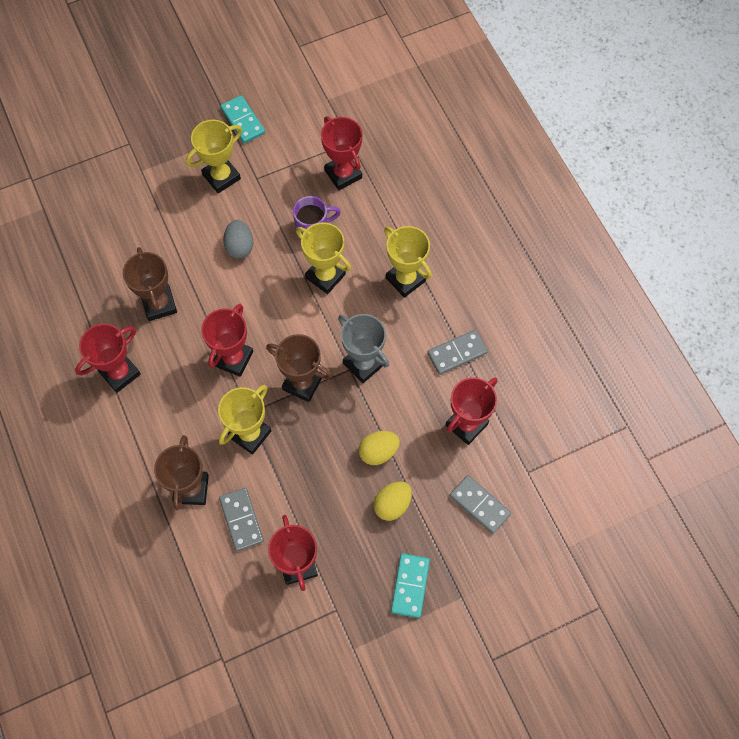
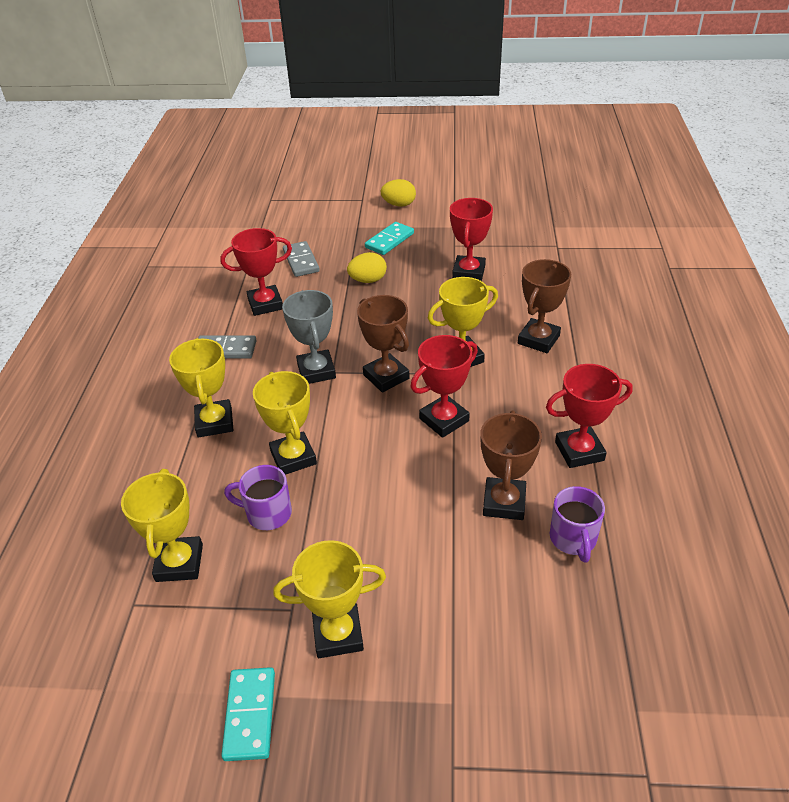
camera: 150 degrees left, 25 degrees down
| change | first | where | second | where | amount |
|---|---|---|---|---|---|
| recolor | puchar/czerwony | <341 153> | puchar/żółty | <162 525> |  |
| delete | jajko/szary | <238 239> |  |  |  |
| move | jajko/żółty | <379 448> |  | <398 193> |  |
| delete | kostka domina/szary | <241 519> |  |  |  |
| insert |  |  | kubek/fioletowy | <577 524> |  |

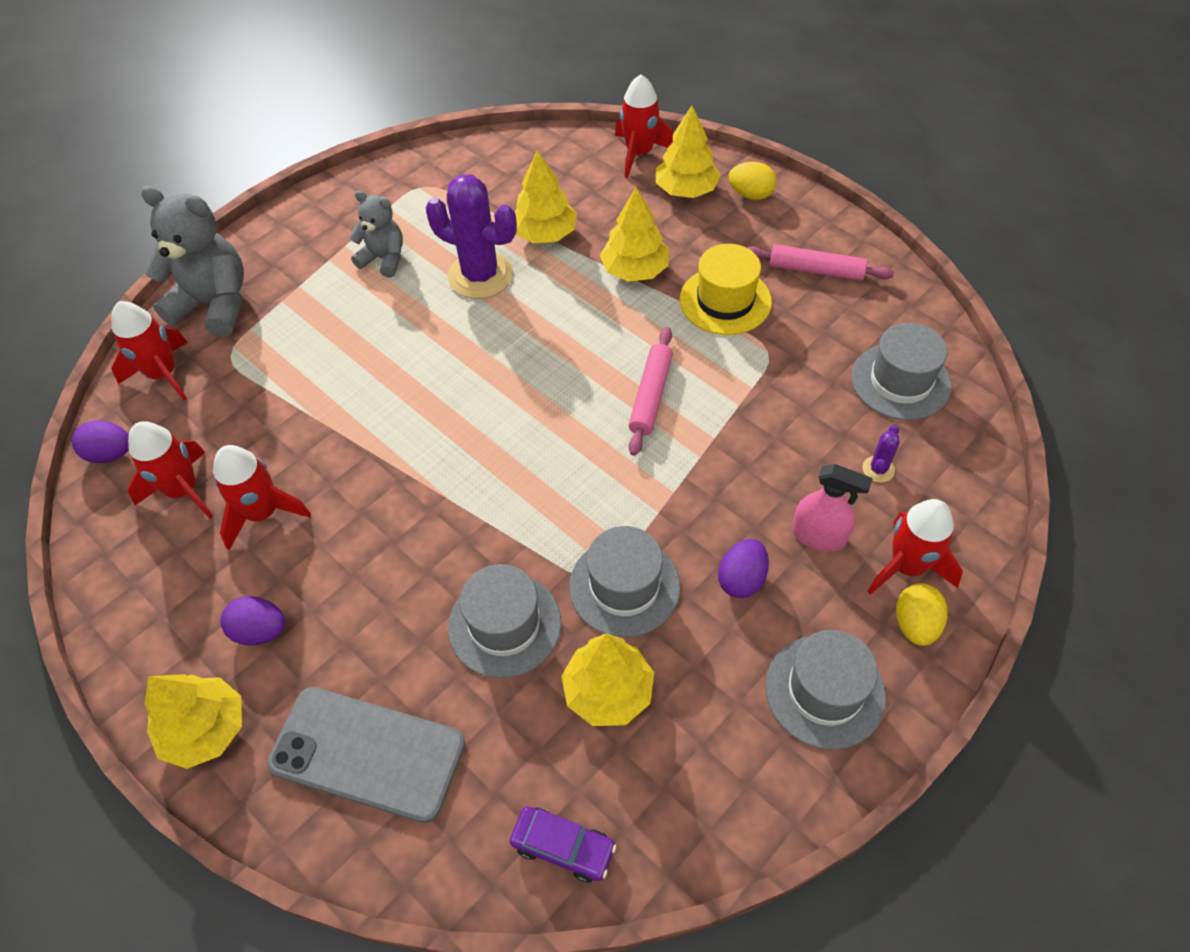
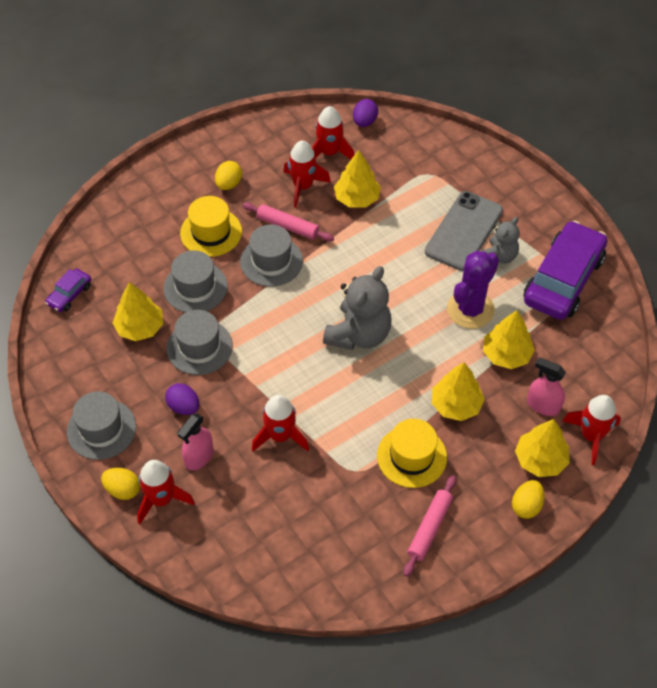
camera: 100 degrees right, 0 degrees up
| change | first | where | second | where | amount |
|---|---|---|---|---|---|
| move | miś/szary | <192 261> |  | <357 308> |  |
| move | rakieta/czerwony | <149 351> |  | <280 423> |  |
| move | kapelusz/szary | <901 371> |  | <271 256> |  |
| move | wałek do ciasta/różowy | <651 391> |  | <288 222> |  |
| delete | kaktus/fioletowy | <881 453> |  |  |  |
| recolor | jajko/fioletowy | <253 621> | jajko/żółty | <228 175> |  |
| move | drzewko/żółty | <193 721> |  | <357 179> |  |
| move | telefon/szary | <366 755> |  | <464 231> |  |
| insert |  |  | kapelusz/żółty | <211 226> |  |
| insert |  |  | samochód/fioletowy | <565 270> |  |
| insert |  |  | spryskiwacz/różowy | <546 386> |  |

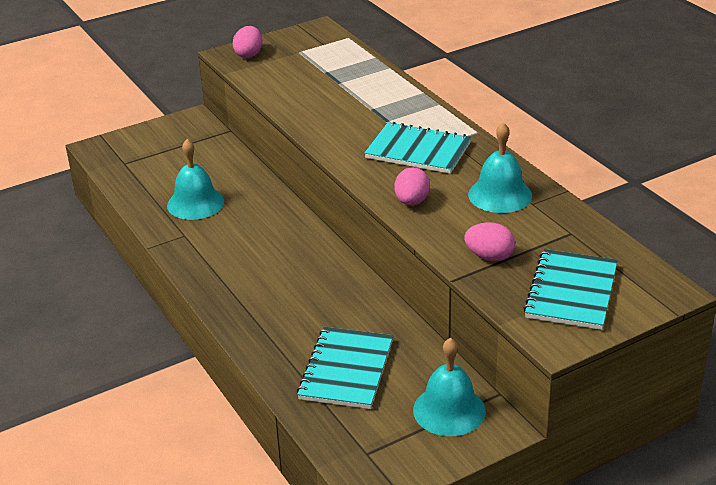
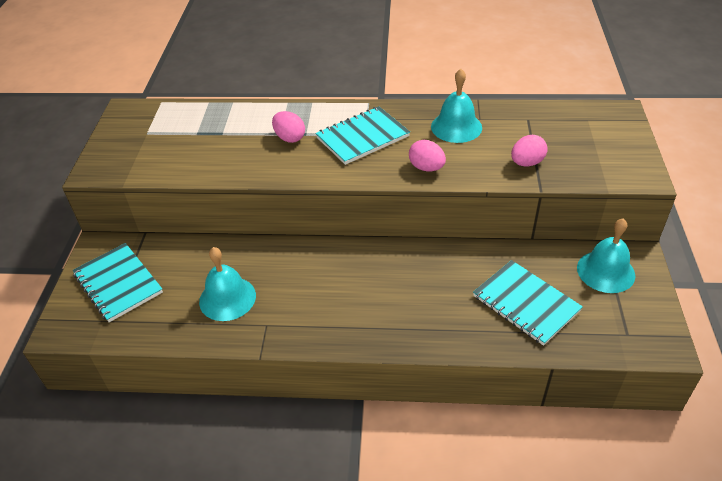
camera: 55 degrees left, 10 degrees up
| change | first | where | second | where | amount |
|---|---|---|---|---|---|
| move | jajko/różowy | <247 42> |  | <288 127> |  |
| move | zeszyt/turkusowy | <570 289> |  | <117 282> |  |

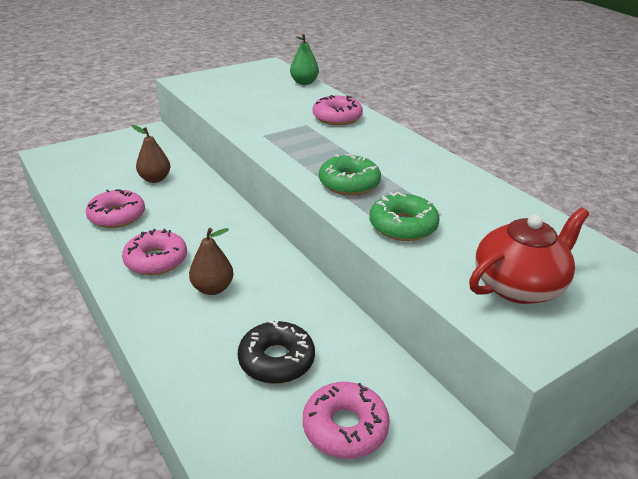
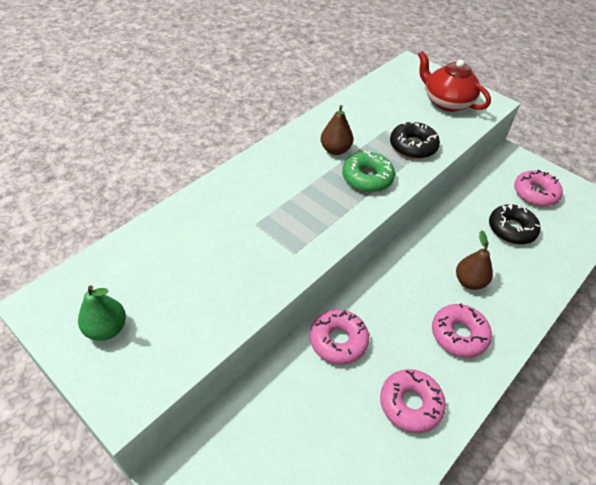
camera: 105 degrees left, 15 degrees up
| change | first | where | second | where | amount |
|---|---|---|---|---|---|
| move | gruszka/zielony | <304 59> |  | <102 313> |  |
| move | donut/różowy | <337 110> |  | <339 337> |  |
| move | gruszka/brązowy | <151 154> |  | <337 130> |  |
| recolor | donut/zielony | <404 216> | donut/czarny | <415 140> |  |

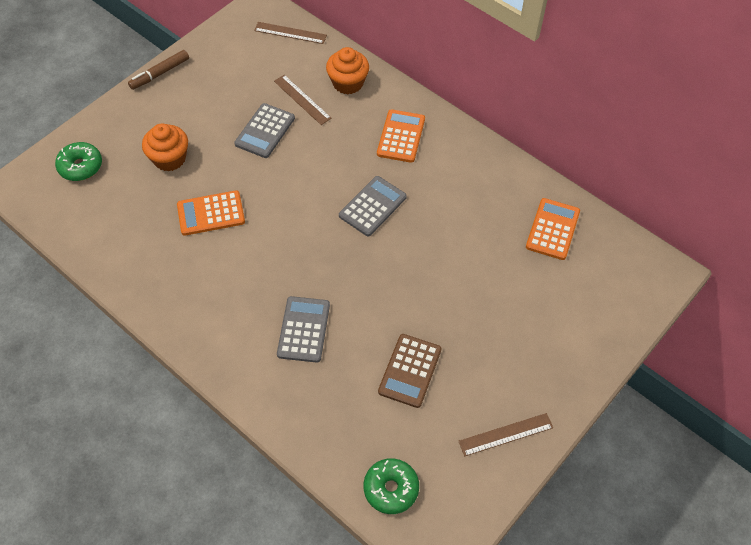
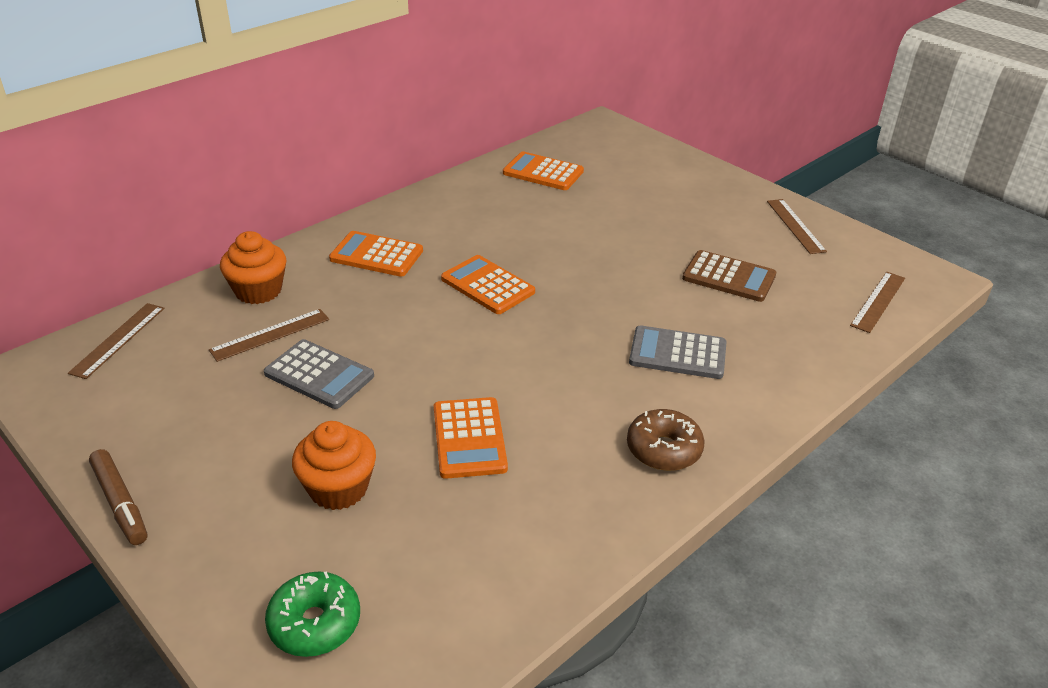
camera: 85 degrees left, 20 degrees down
| change | first | where | second | where | amount |
|---|---|---|---|---|---|
| recolor | kalkulator/szary | <373 206> | kalkulator/pomarańczowy | <488 284> |  |
| replace | donut/zielony | <391 486> | linijka/brązowy | <877 302> |  |
| insert |  |  | donut/brązowy | <666 440> |  |

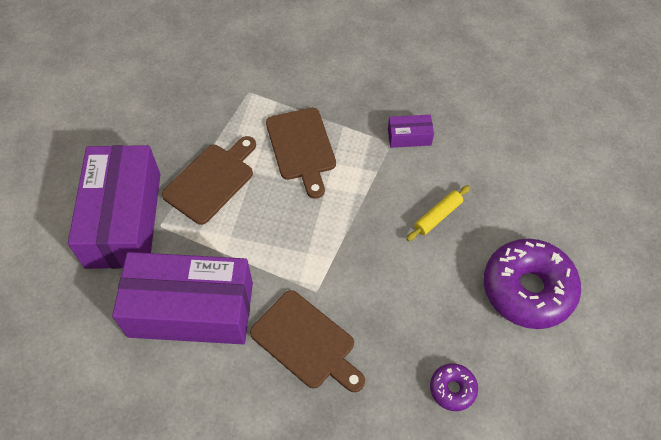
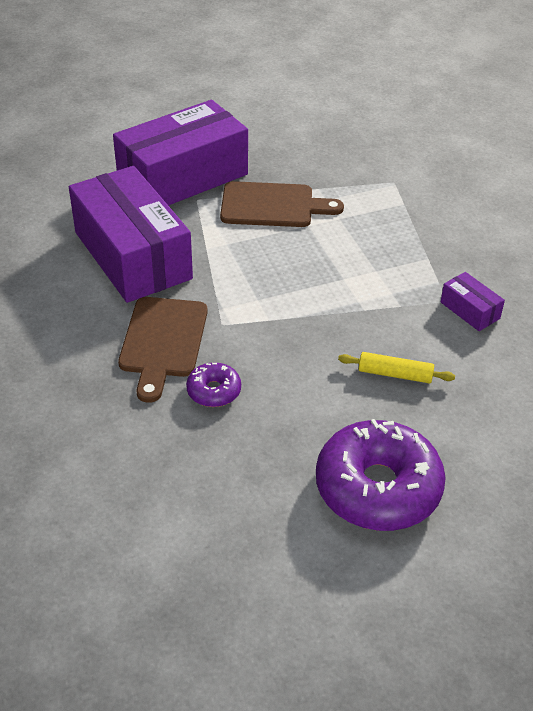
camera: 55 degrees right, 15 degrees down
| change | first | where | second | where | amount |
|---|---|---|---|---|---|
| delete | deska do krojenia/brązowy | <301 153> |  |  |  |
| move | donut/fioletowy | <454 387> |  | <213 384> |  |

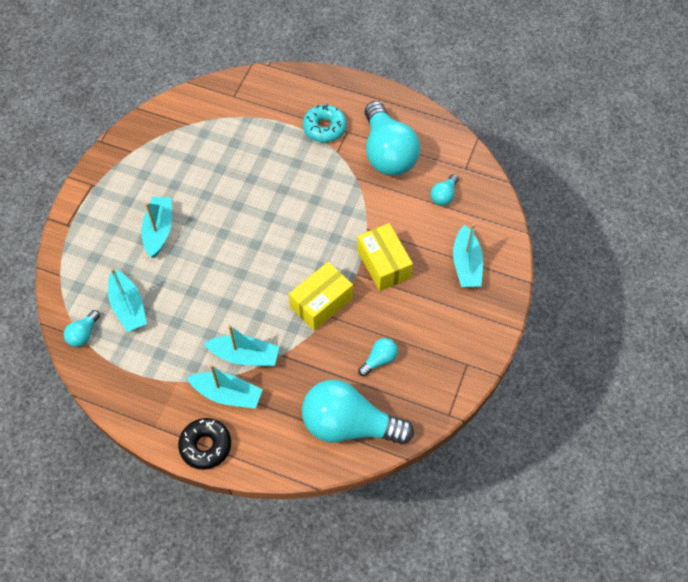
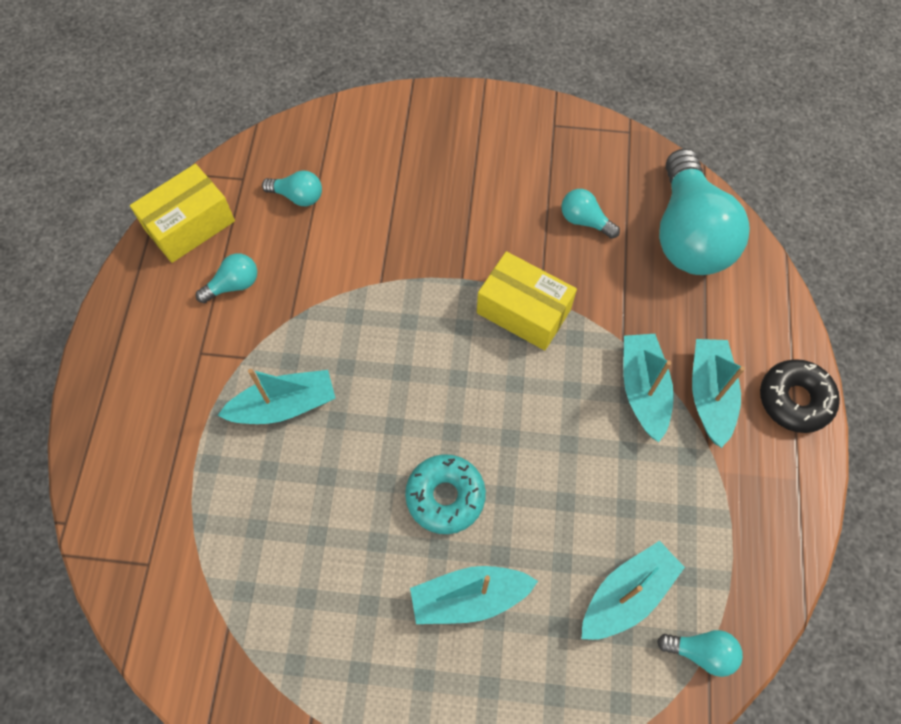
camera: 105 degrees left, 5 degrees up
| change | first | where | second | where | amount |
|---|---|---|---|---|---|
| resize | żarówka/turkusowy | <392 138> |  | <226 278> | x0.43 |
| move | donut/turkusowy | <325 123> |  | <445 494> |  |
| move | pudełko/żółty | <385 257> |  | <182 213> |  |
| move | łódka/turkusowy | <468 255> |  | <276 396> |  |

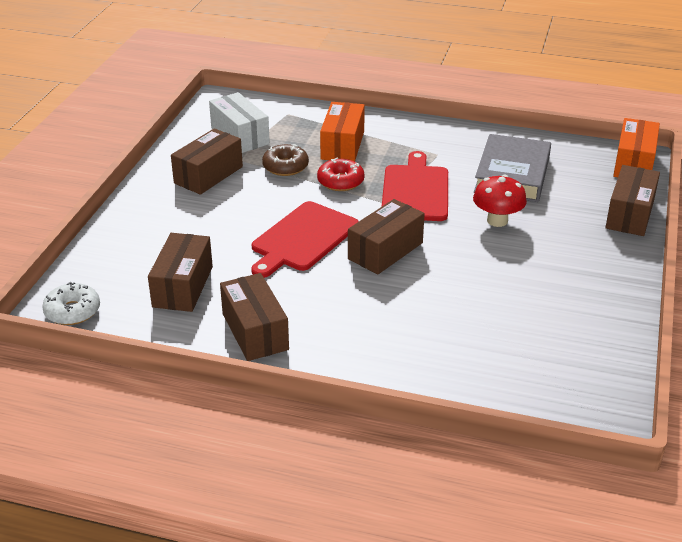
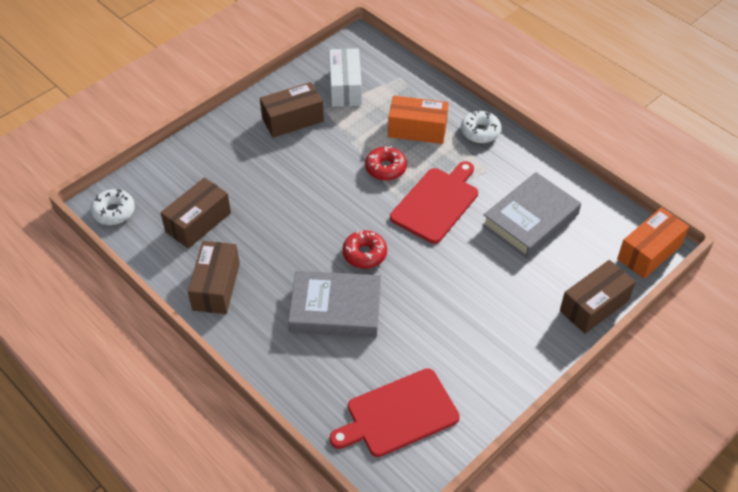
camera: 30 degrees right, 15 degrees up
| change | first | where | second | where | amount |
|---|---|---|---|---|---|
| rotate | pudełko/pomarańczowy | <342 131> |  | <418 120> | 60 degrees clockwise |
| delete | donut/brązowy | <285 160> |  |  |  |
| delete | grzyb/czerwony | <500 201> |  |  |  |
| replace | pudełko/brązowy | <386 236> | donut/czerwony | <365 249> |  |
| move | deska do krojenia/czerwony | <305 239> |  | <395 412> |  |
| insert |  |  | donut/biały | <481 126> |  |
| insert |  |  | książka/szary | <334 304> |  |

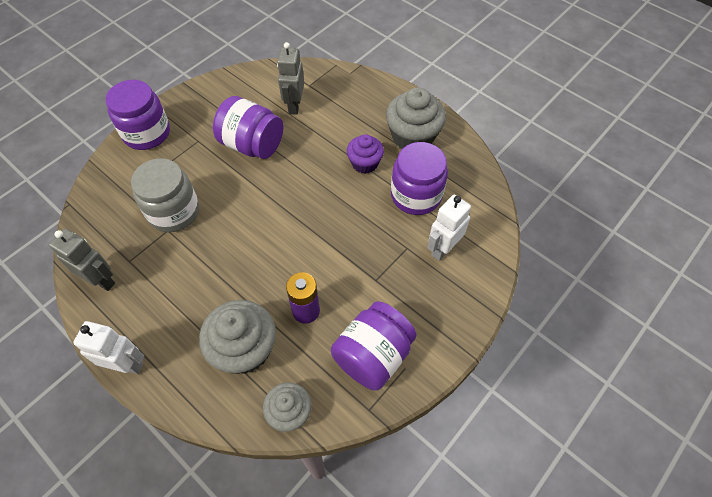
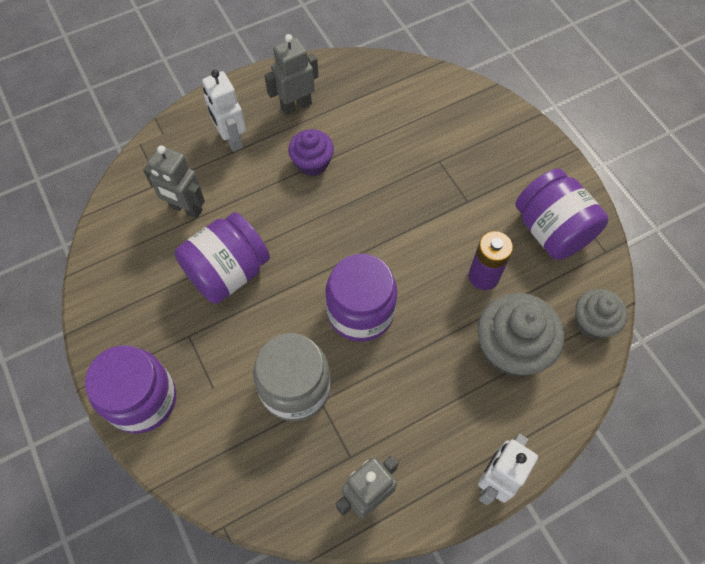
camera: 70 degrees left, 5 degrees up
| change | first | where | second | where | amount |
|---|---|---|---|---|---|
| replace | muffinka/szary | <416 118> | robot/szary | <291 74> |  |
| move | słoik/fioletowy | <419 178> |  | <361 298> |  |
| move | robot/biały | <449 228> |  | <224 111> |  |

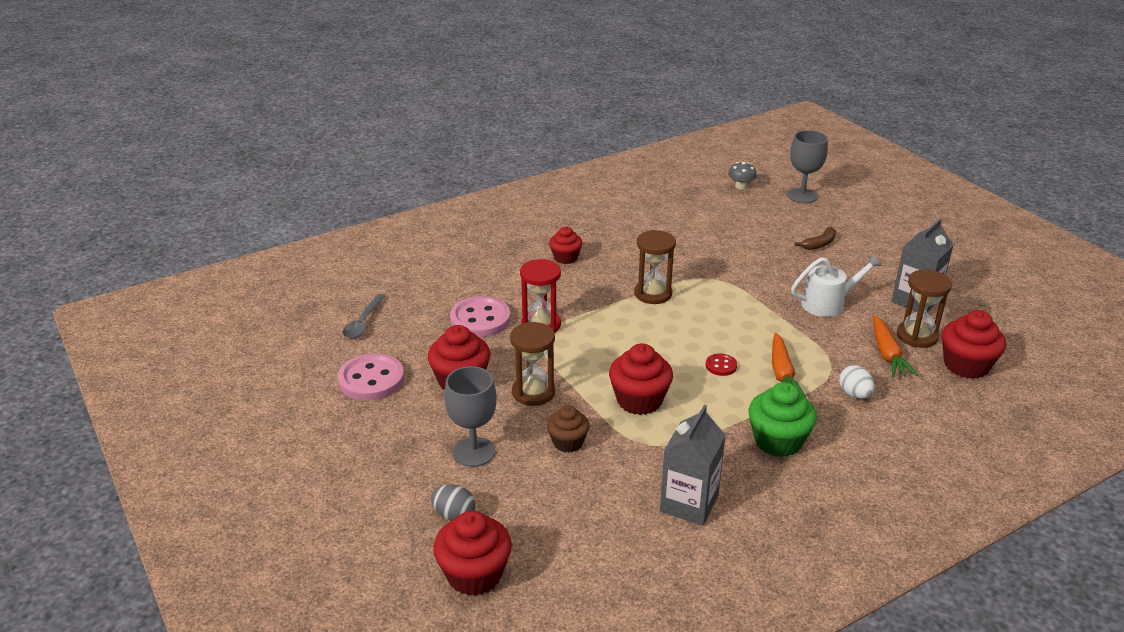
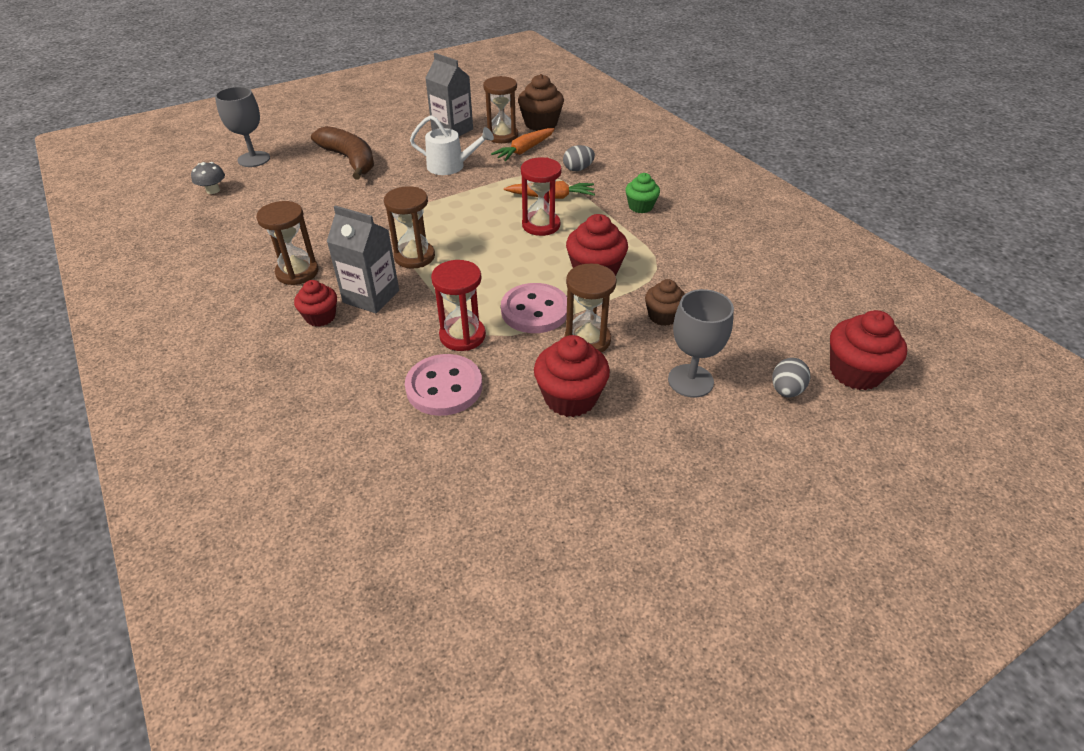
camera: 90 degrees left, 10 degrees up
| change | first | where | second | where | amount |
|---|---|---|---|---|---|
| resize | banan/brązowy | <815 238> |  | <342 153> | x2.04 |
| rotate | konewka/biały | <836 285> |  | <452 145> | 120 degrees clockwise |
| delete | łyżka/szary | <364 316> |  |  |  |
| recolor | muffinka/czerwony | <974 344> | muffinka/brązowy | <541 102> |  |
| rotate | marchewka/pomarańczowy | <895 346> |  | <523 144> | 135 degrees clockwise |
| move | guzik/różowy | <371 376> |  | <534 308> |  |
| replace | guzik/czerwony | <721 365> | klepsydra/czerwony | <541 196> |  |
| recolor | jajko/biały | <857 382> | jajko/szary | <579 158> |  |
| resize | muffinka/zielony | <782 419> |  | <642 193> | x0.63 |
| move | karton mleka/szary | <693 465> |  | <363 259> |  |
| insert |  |  | klepsydra/brązowy | <287 243> |  |

